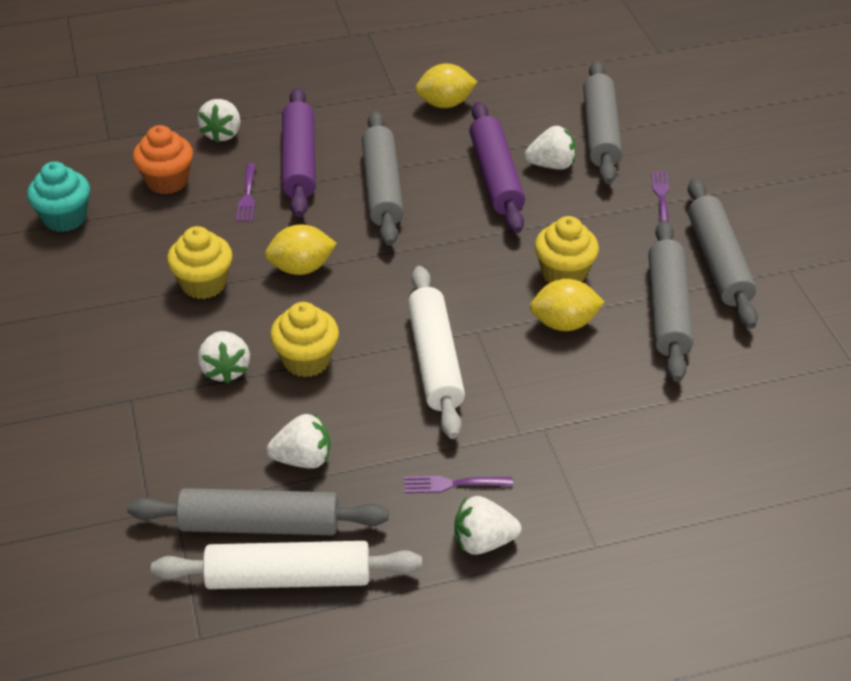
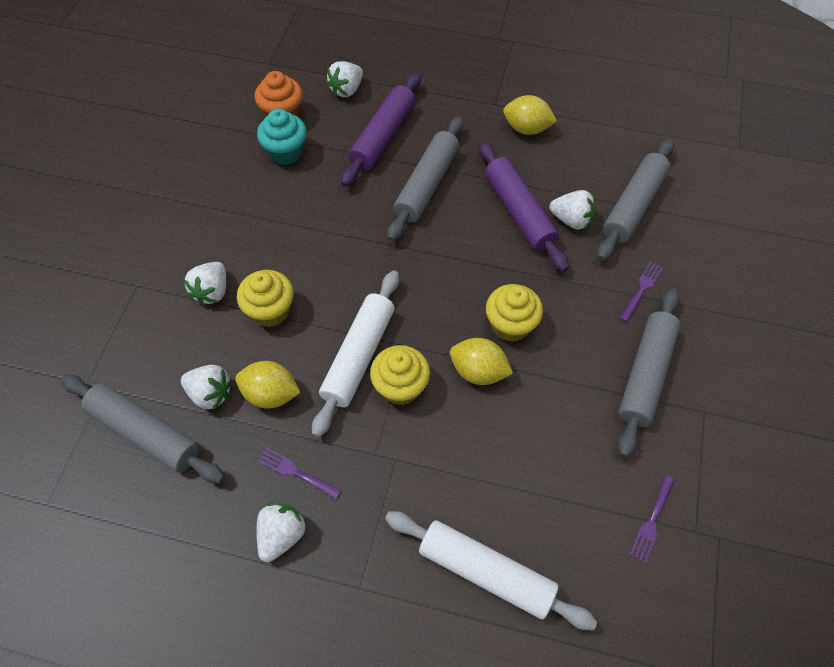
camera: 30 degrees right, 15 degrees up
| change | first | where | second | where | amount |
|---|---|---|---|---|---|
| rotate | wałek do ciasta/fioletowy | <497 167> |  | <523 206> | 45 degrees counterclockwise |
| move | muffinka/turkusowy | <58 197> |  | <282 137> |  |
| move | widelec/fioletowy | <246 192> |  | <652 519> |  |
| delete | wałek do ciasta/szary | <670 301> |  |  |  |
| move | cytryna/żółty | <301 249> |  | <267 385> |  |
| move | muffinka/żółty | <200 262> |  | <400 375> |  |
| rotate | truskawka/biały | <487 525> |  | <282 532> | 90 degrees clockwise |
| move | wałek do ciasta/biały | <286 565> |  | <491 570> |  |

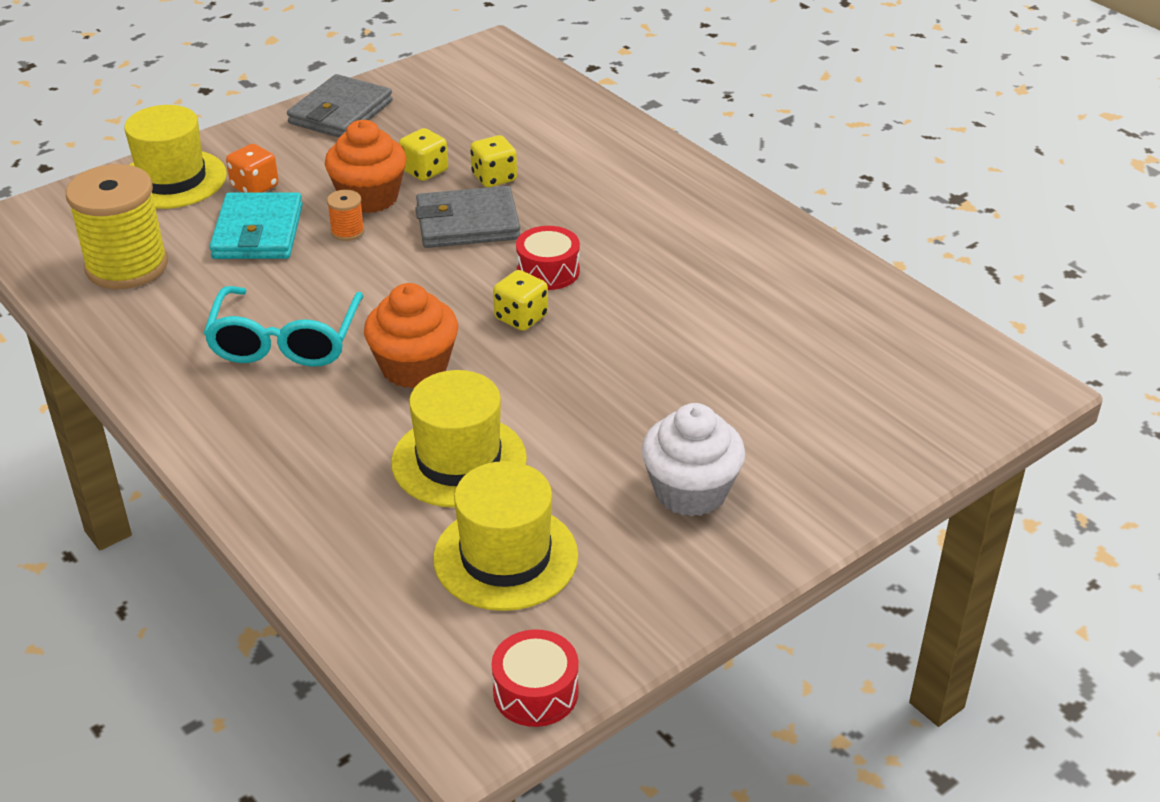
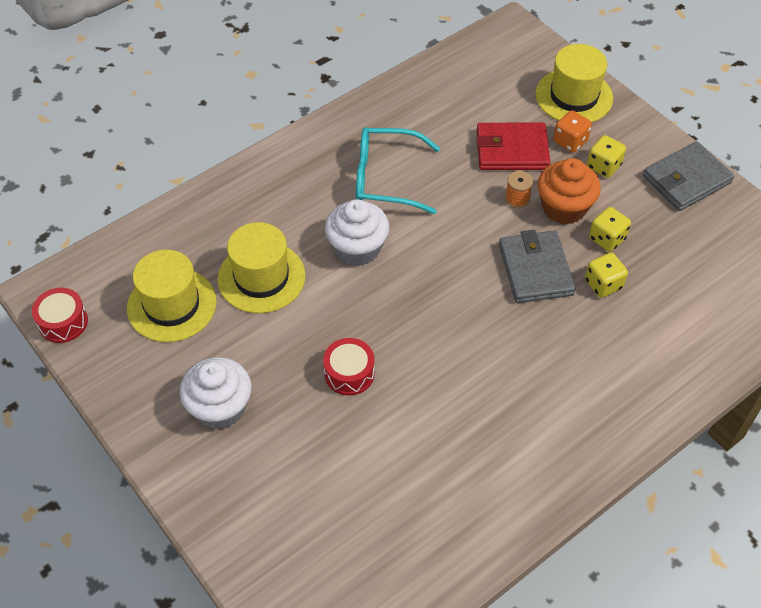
camera: 90 degrees right, 15 degrees up
| change | first | where | second | where | amount |
|---|---|---|---|---|---|
| rotate | portfel/szary | <340 106> |  | <688 176> | 60 degrees counterclockwise |
| delete | szpulka/żółty | <117 226> |  |  |  |
| recolor | portfel/turkusowy | <256 225> | portfel/czerwony | <513 146> |  |
| move | bęben/czerwony | <548 258> |  | <349 367> |  |
| move | kostka do gry/żółty | <520 300> |  | <606 156> |  |
| recolor | muffinka/pomarańczowy | <411 335> | muffinka/biały | <357 232> |  |

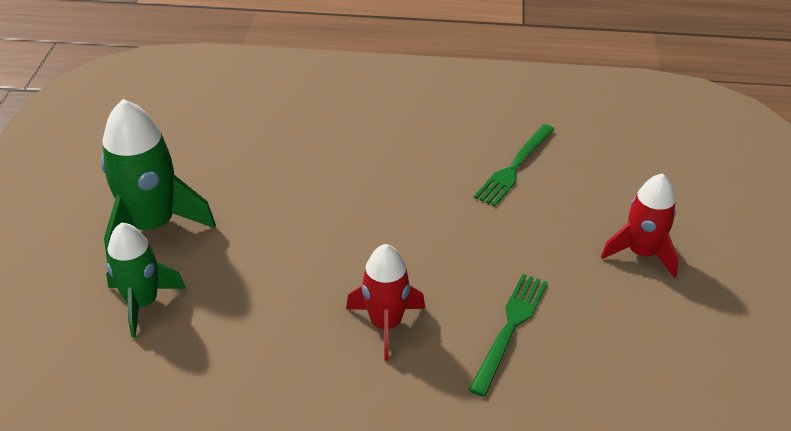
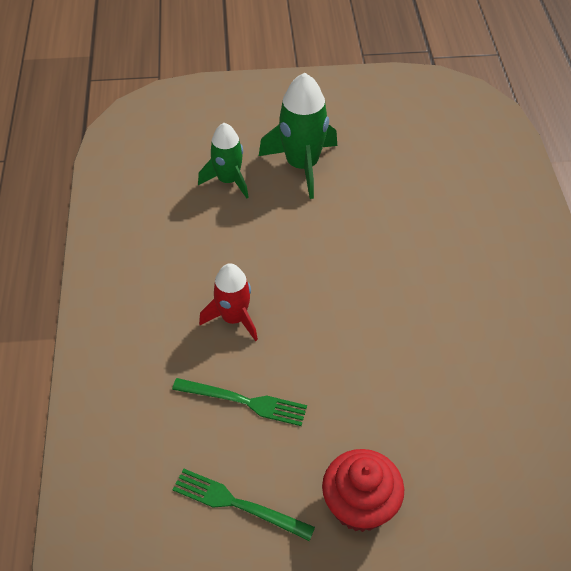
camera: 80 degrees right, 10 degrees up
| change | first | where | second | where | amount |
|---|---|---|---|---|---|
| move | widelec/zielony | <514 165> |  | <243 505> |  |
| replace | rakieta/czerwony | <640 225> | muffinka/czerwony | <363 490> |  |

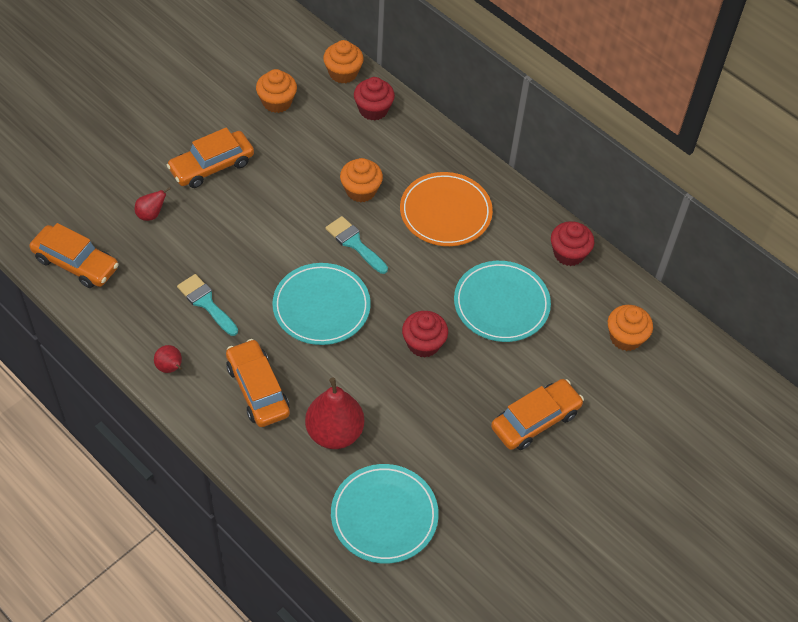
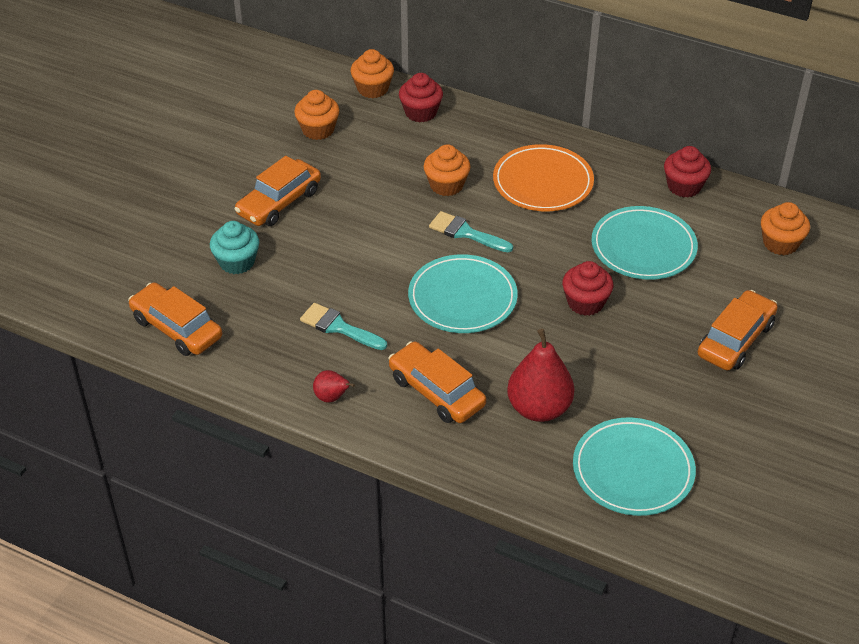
camera: 15 degrees left, 10 degrees down
| change | first | where | second | where | amount |
|---|---|---|---|---|---|
| replace | gruszka/czerwony | <153 204> | muffinka/turkusowy | <234 247> |  |
| rotate | samochód/pomarańczowy | <74 255> |  | <175 319> | 150 degrees counterclockwise |

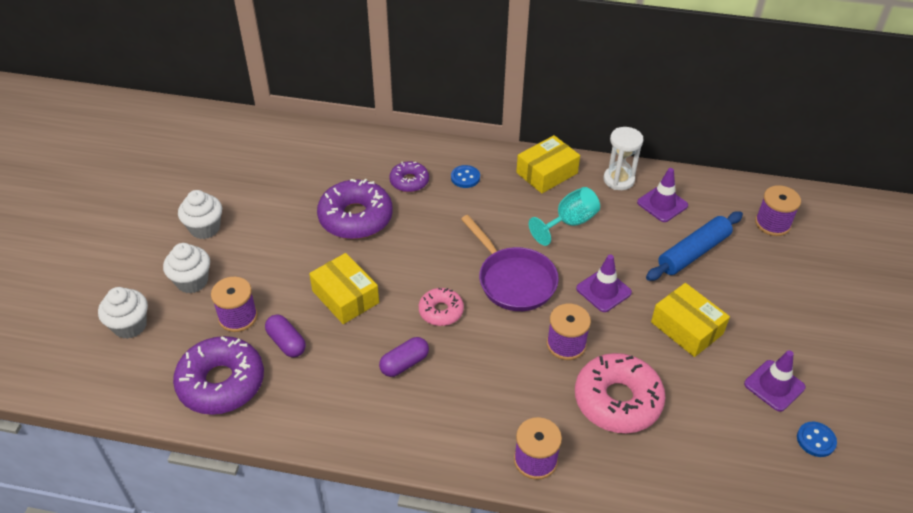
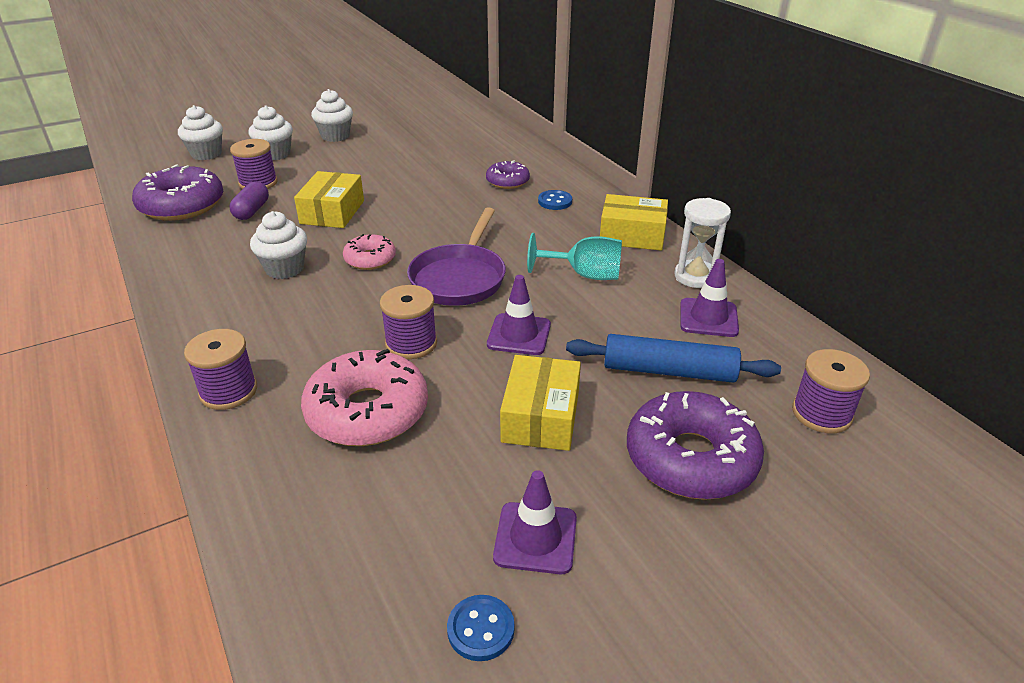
camera: 50 degrees right, 10 degrees down
| change | first | where | second | where | amount |
|---|---|---|---|---|---|
| move | donut/fioletowy | <355 209> |  | <695 445> |  |
| replace | kapsułka/fioletowy | <404 357> | muffinka/biały | <278 245> |  |

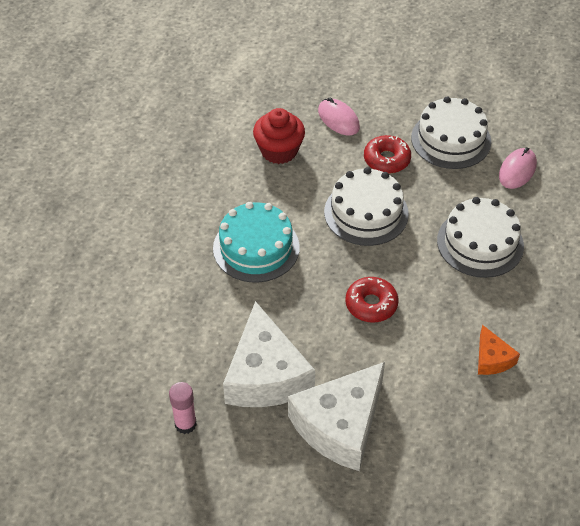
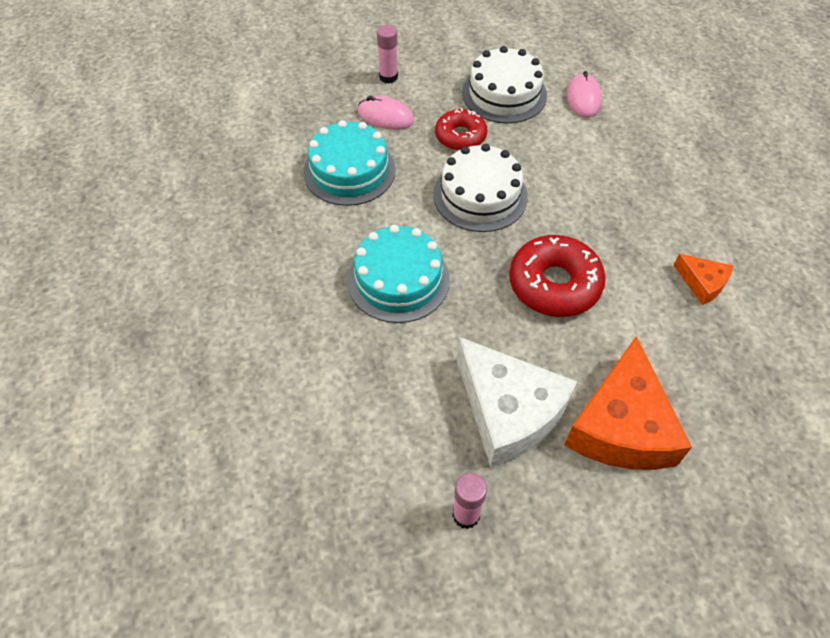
camera: 30 degrees left, 5 degrees up
| change | first | where | second | where | amount |
|---|---|---|---|---|---|
| replace | muffinka/czerwony | <279 136> | tort/turkusowy | <350 163> |  |
| delete | tort/biały | <480 237> |  |  |  |
| resize | donut/czerwony | <371 300> |  | <557 276> | x1.56 |
| recolor | ser/biały | <336 416> | ser/pomarańczowy | <628 403> |  |
| insert |  |  | klej w sztyfcie/różowy | <387 54> |  |

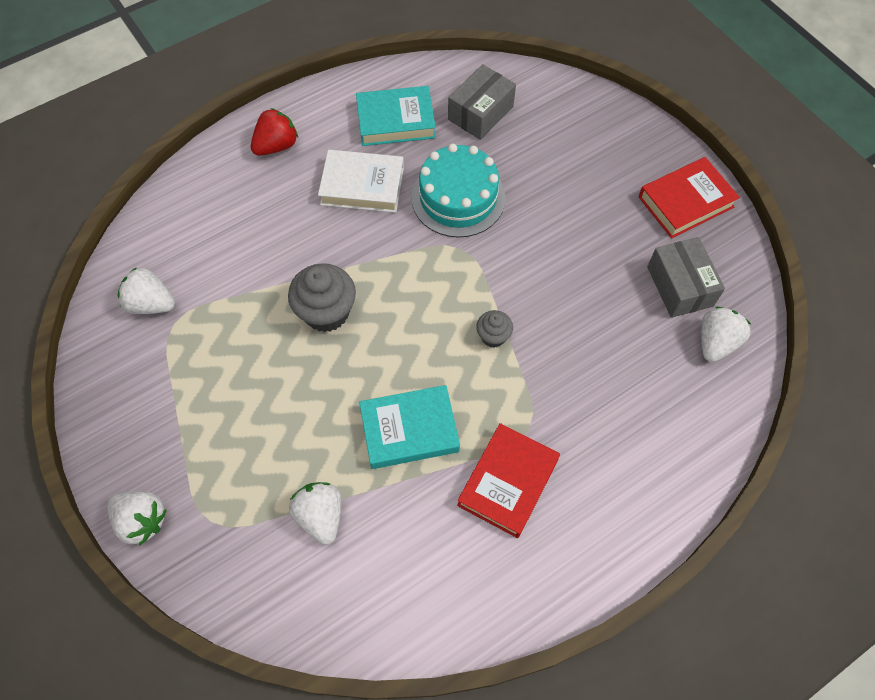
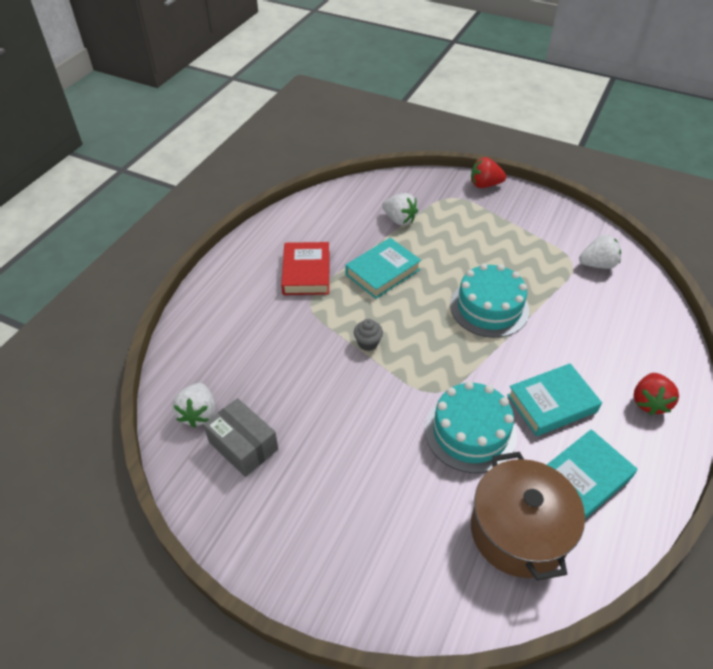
camera: 150 degrees right, 15 degrees down
| change | first | where | second | where | amount |
|---|---|---|---|---|---|
| replace | pudełko/szary | <482 102> | garnek/brązowy | <528 516> |  |
| recolor | książka/biały | <361 181> | książka/turkusowy | <554 399> |  |
| delete | książka/czerwony | <689 198> |  |  |  |
| replace | muffinka/szary | <322 297> | tort/turkusowy | <489 301> |  |
| recolor | truskawka/biały | <137 519> | truskawka/czerwony | <488 172> |  |

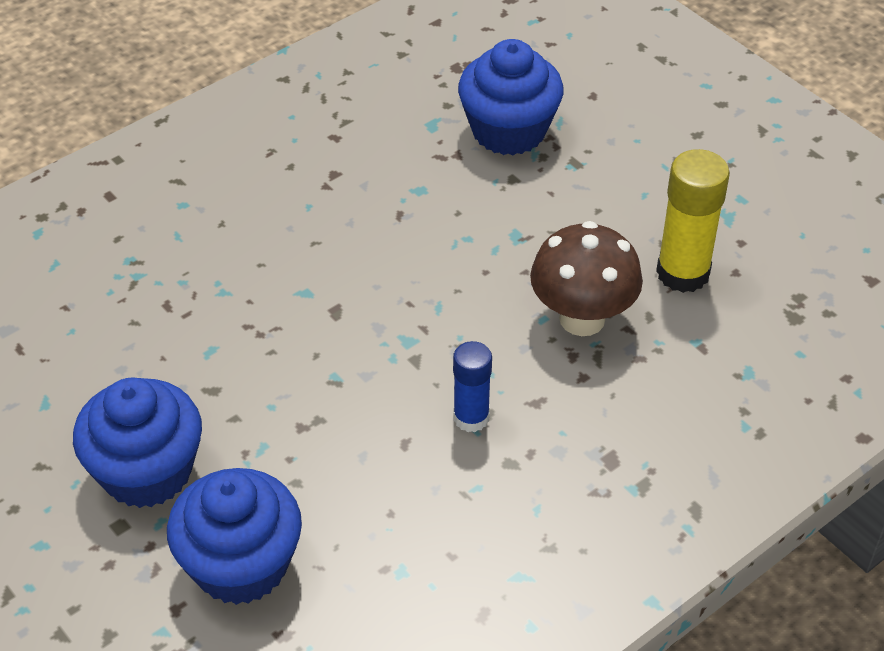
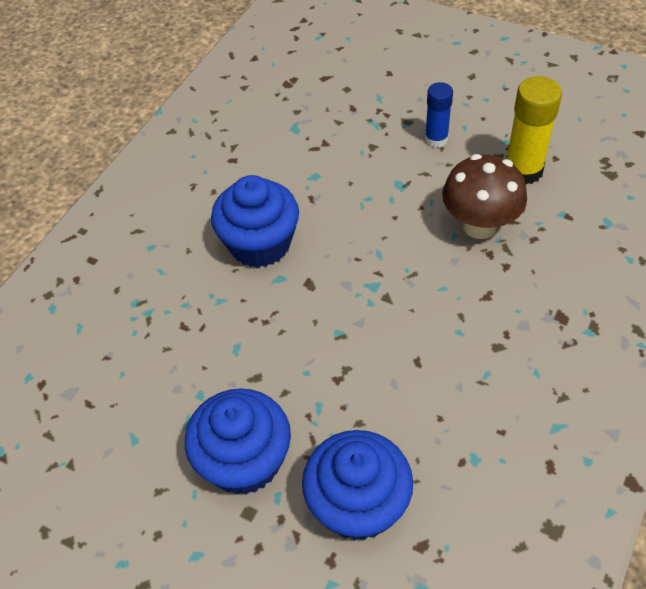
camera: 20 degrees left, 5 degrees up
| change | first | where | second | where | amount |
|---|---|---|---|---|---|
| move | muffinka/niebieski | <511 97> |  | <255 221> |  |
| move | klej w sztyfcie/niebieski | <472 386> |  | <439 115> |  |

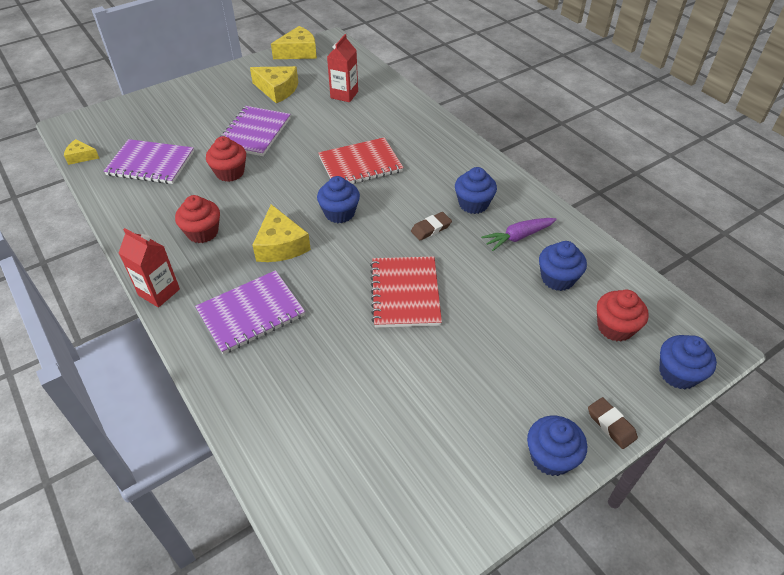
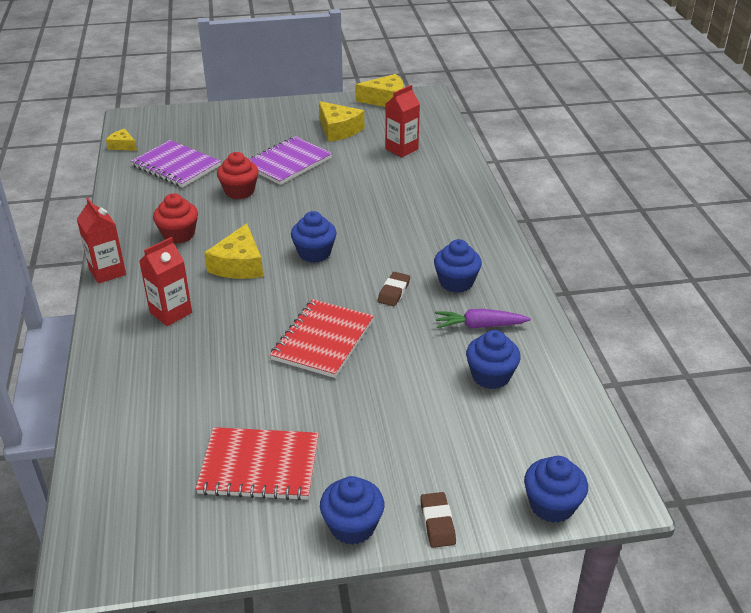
camera: 25 degrees right, 10 degrees down
| change | first | where | second | where | amount |
|---|---|---|---|---|---|
| move | zeszyt/czerwony | <361 160> |  | <257 464> |  |
| rotate | gumka do mazania/brązowy | <431 226> |  | <394 289> | 60 degrees counterclockwise |
| replace | zeszyt/fioletowy | <250 312> | karton mleka/czerwony | <165 281> |  |
| delete | muffinka/czerwony | <623 316> |  |  |  |

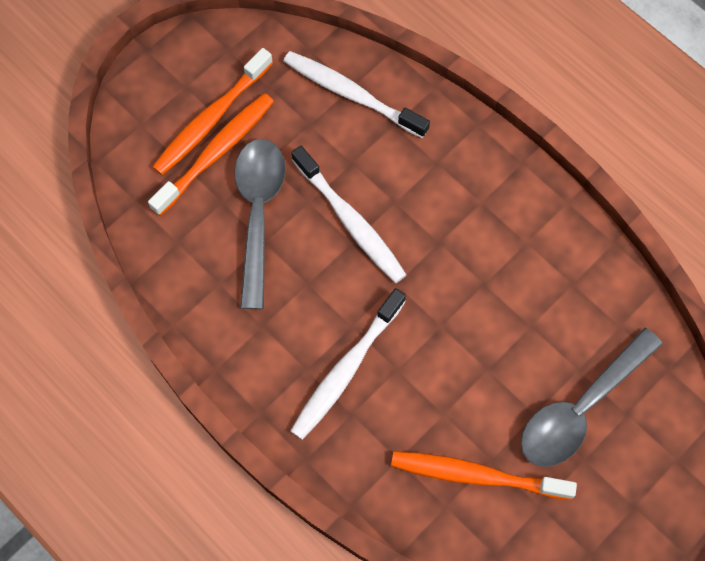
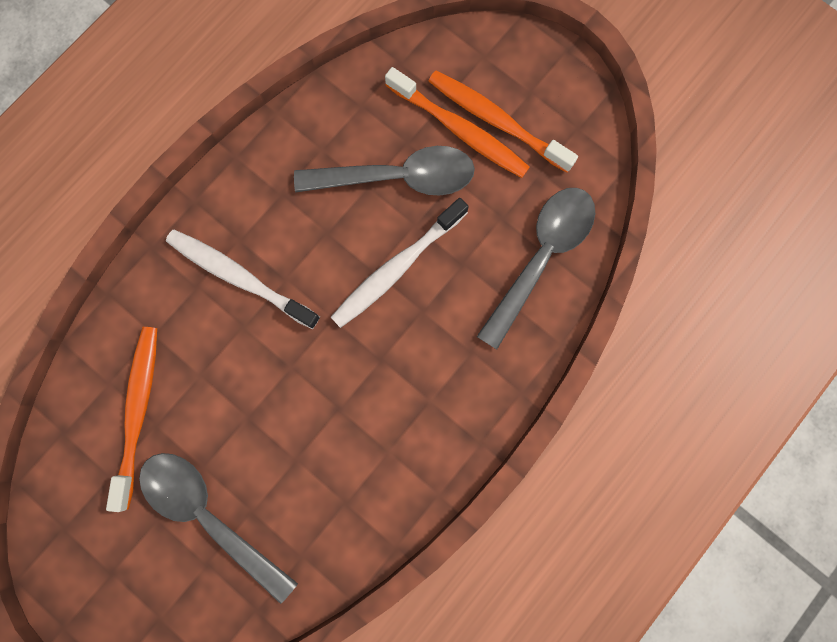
camera: 85 degrees right, 10 degrees up
| change | first | where | second | where | amount |
|---|---|---|---|---|---|
| replace | szczoteczka do zębów/biały | <356 94> | łyżka/szary | <536 268> |  |

